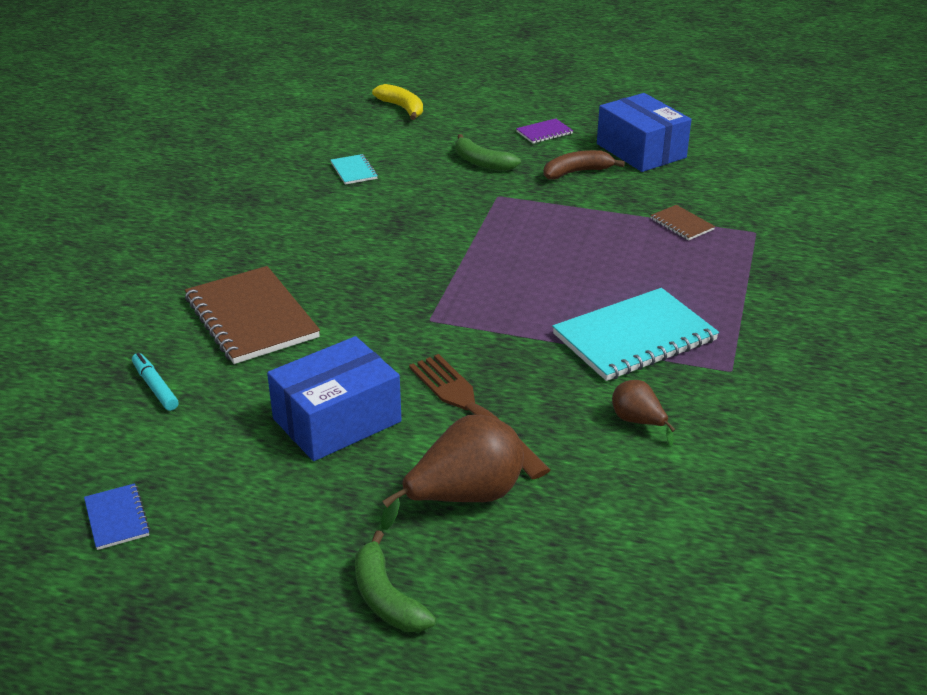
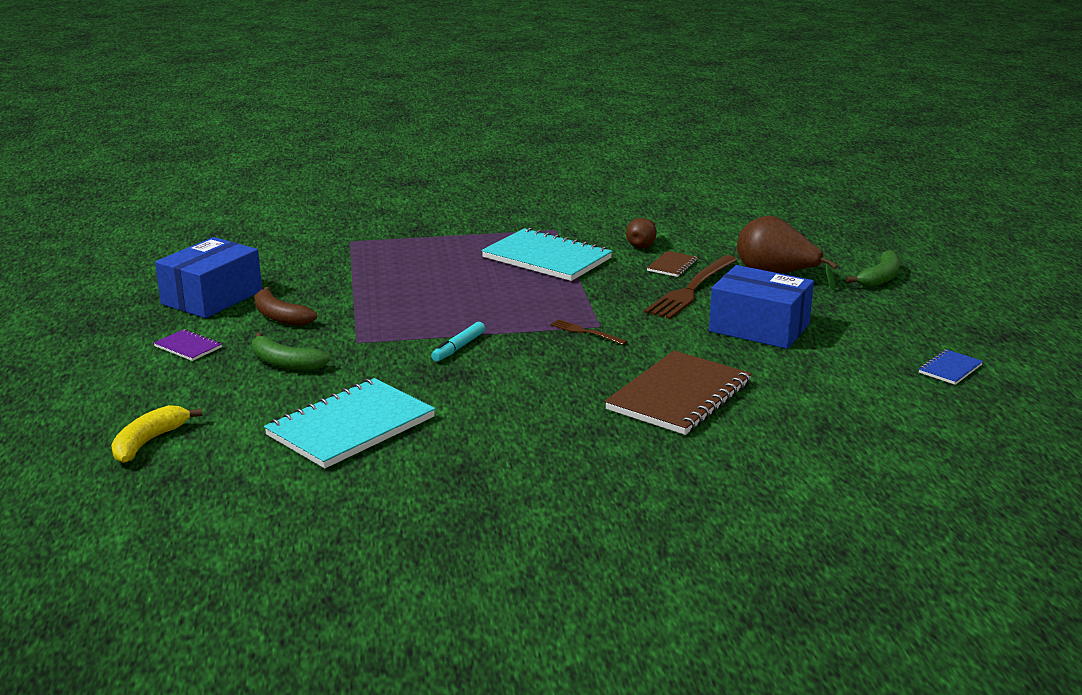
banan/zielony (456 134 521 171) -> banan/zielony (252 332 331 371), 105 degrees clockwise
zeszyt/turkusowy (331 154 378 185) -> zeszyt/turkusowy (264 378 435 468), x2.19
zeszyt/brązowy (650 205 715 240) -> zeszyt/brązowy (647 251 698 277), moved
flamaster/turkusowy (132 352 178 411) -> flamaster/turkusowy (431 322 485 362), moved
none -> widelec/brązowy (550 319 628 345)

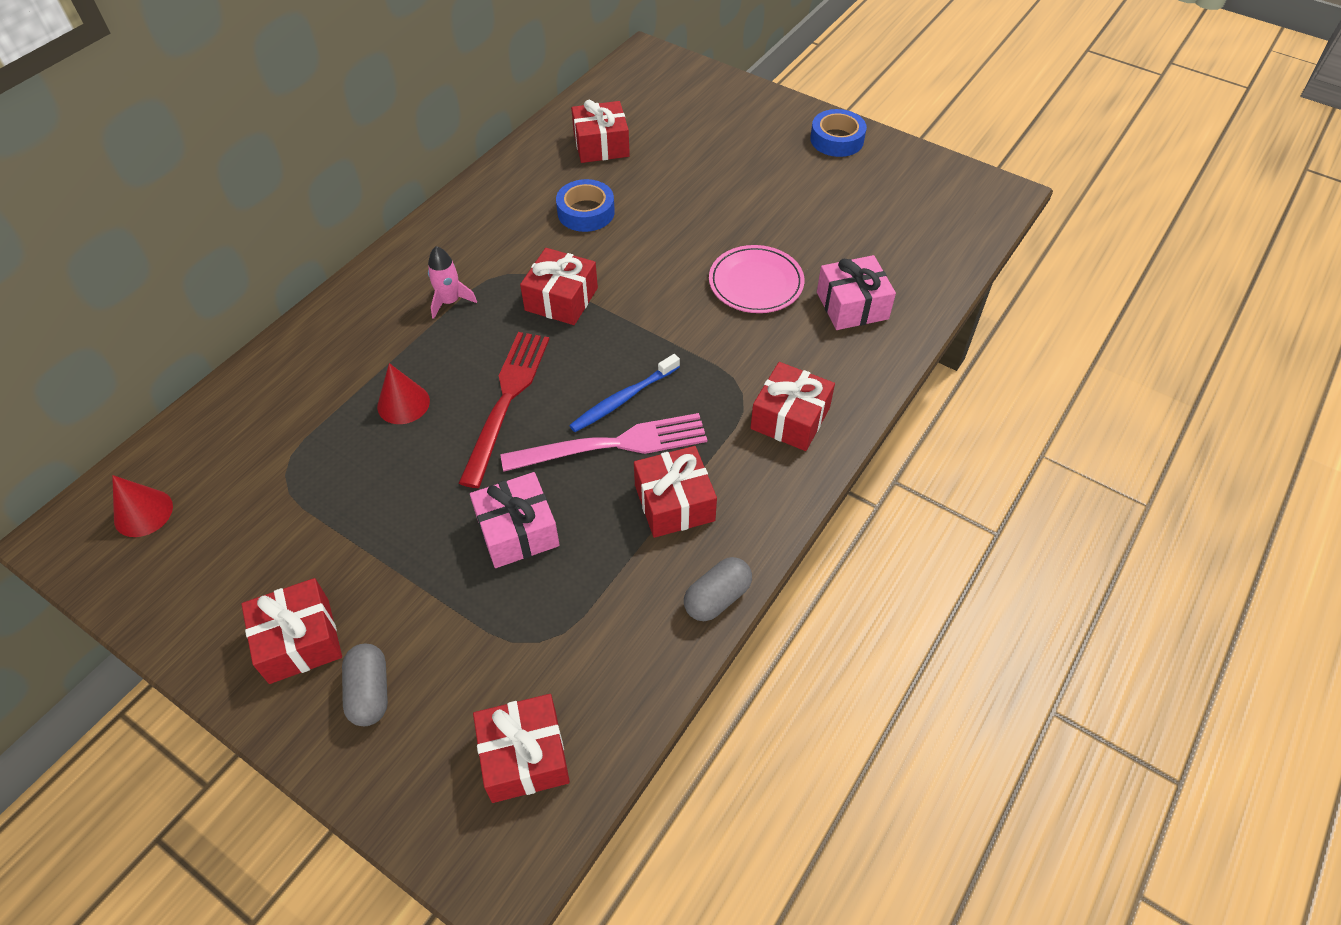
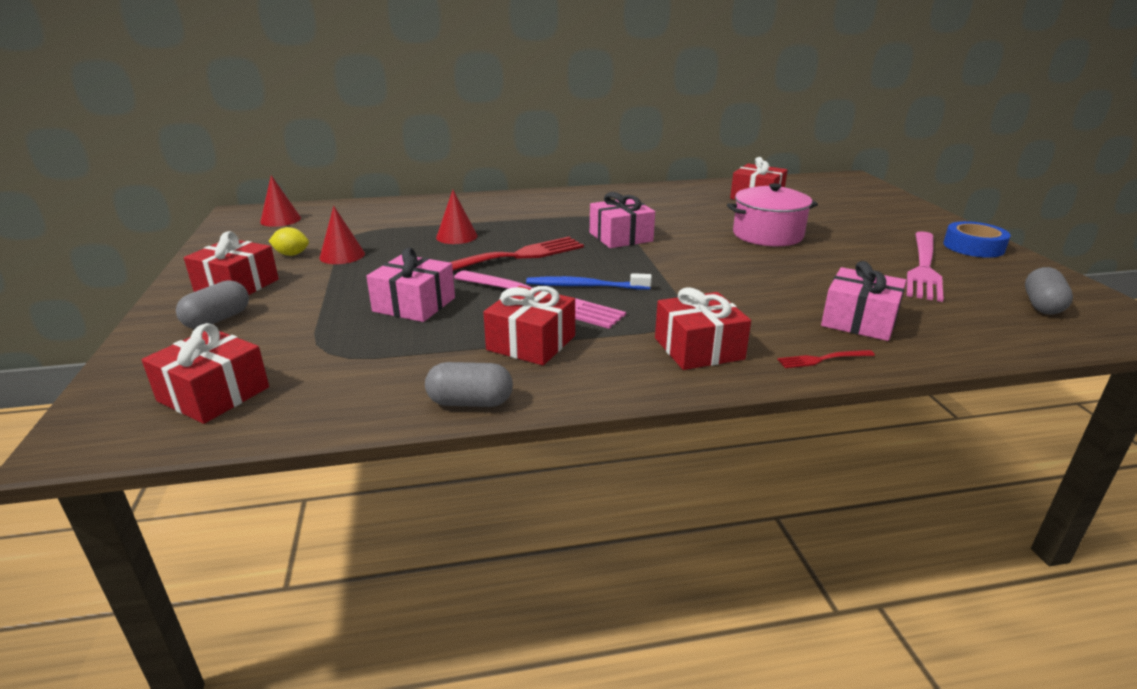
taśma klejąca/niebieski (556 179 615 232) -> none
talerz/różowy (709 245 804 313) -> none
rakieta/różowy (428 246 477 319) -> none
prezent/czerwony (520 248 598 325) -> prezent/różowy (590 192 655 248)
none -> garnek/różowy (727 183 818 246)
none -> stożek/czerwony (320 206 365 264)
none -> cytryna/żółty (269 227 309 256)
none -> widelec/różowy (907 231 944 302)
none -> kapsułka/szary (1025 267 1073 314)
none -> widelec/czerwony (777 350 875 368)

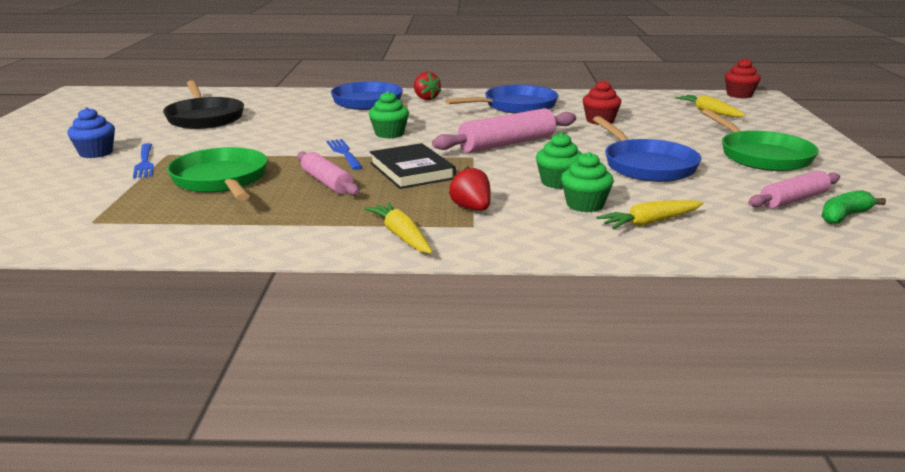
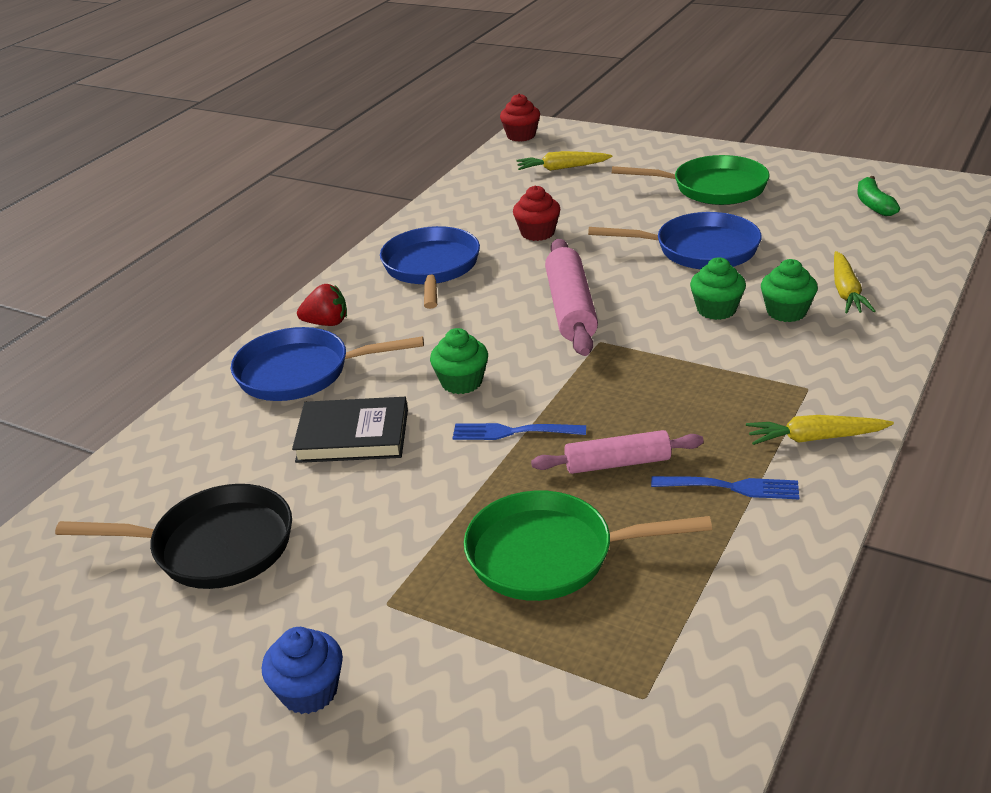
widelec/niebieski (133 143 154 179) -> widelec/niebieski (651 476 799 499), moved
książka/czarny (370 143 456 189) -> książka/czarny (292 397 408 463), moved
truskawka/czerwony (449 166 491 211) -> none
wałek do ciasta/różowy (748 171 840 209) -> none

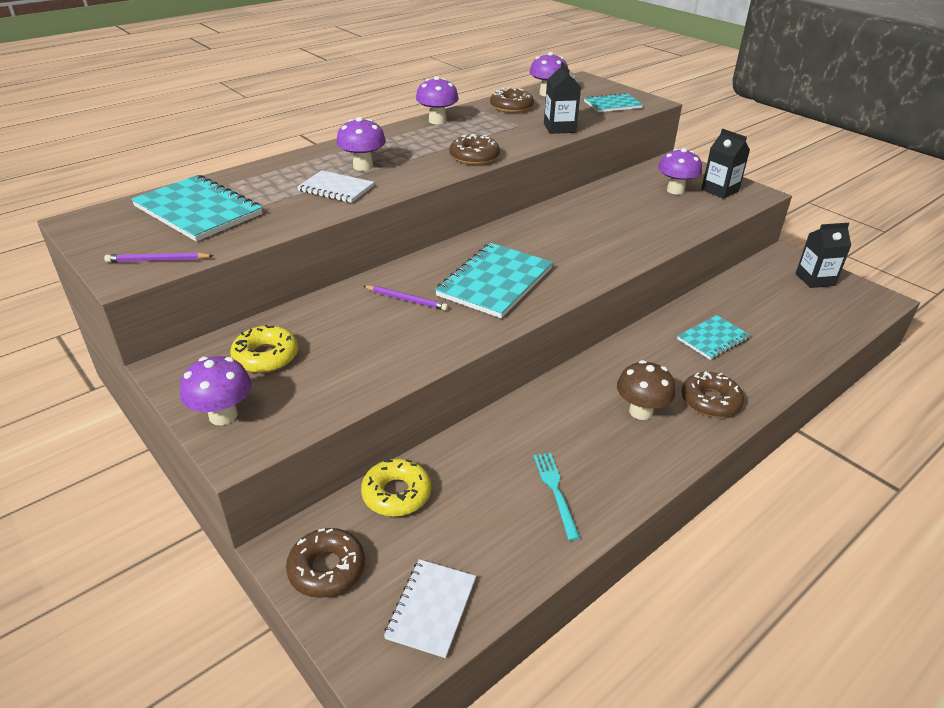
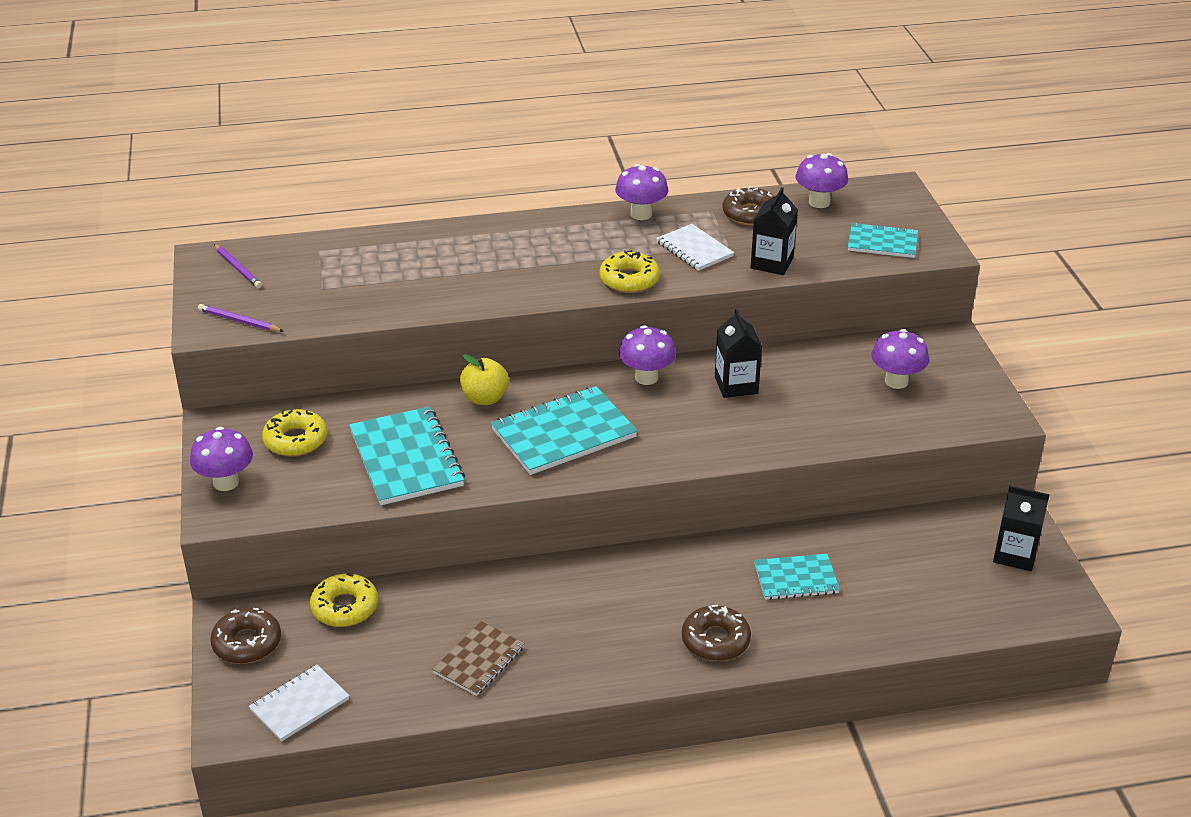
grzyb/fioletowy (336 117 386 171) -> grzyb/fioletowy (619 325 676 385), moved
karton mleka/czarny (701 129 750 199) -> karton mleka/czarny (715 309 762 398), moved
donut/brązowy (449 134 500 165) -> donut/żółty (599 250 660 293)
zeszyt/biały (297 170 374 203) -> zeszyt/biały (656 224 734 271), moved
zeszyt/turkusowy (131 175 262 242) -> zeszyt/turkusowy (349 406 465 505), moved
ołówek/fioletowy (363 285 448 311) -> ołówek/fioletowy (214 244 262 288), moved
grzyb/brązowy (617 360 675 420) -> none
widelec/turkusowy (534 453 580 541) -> zeszyt/brązowy (432 621 525 696)
none -> jabłko/żółty (460 354 509 405)

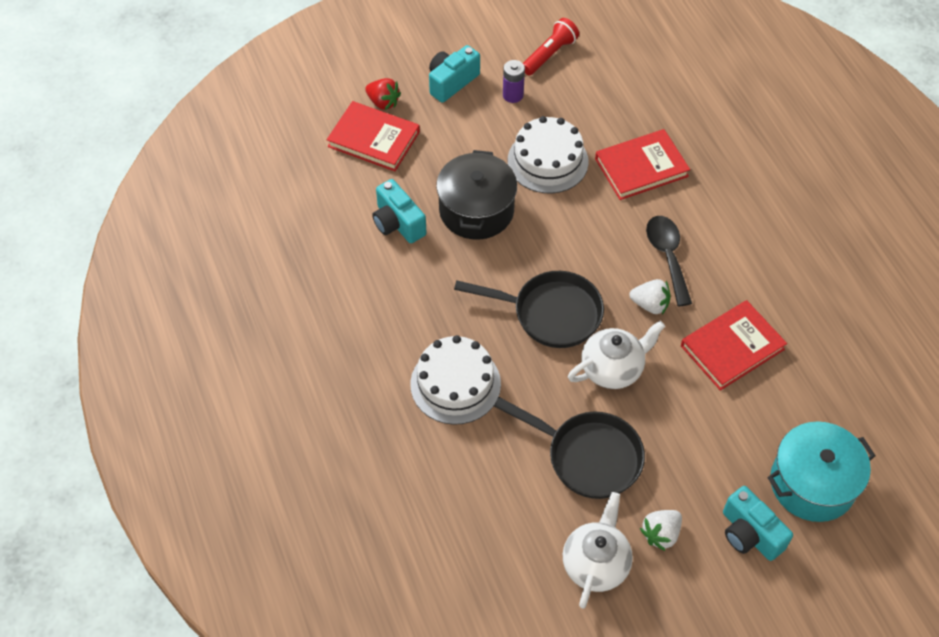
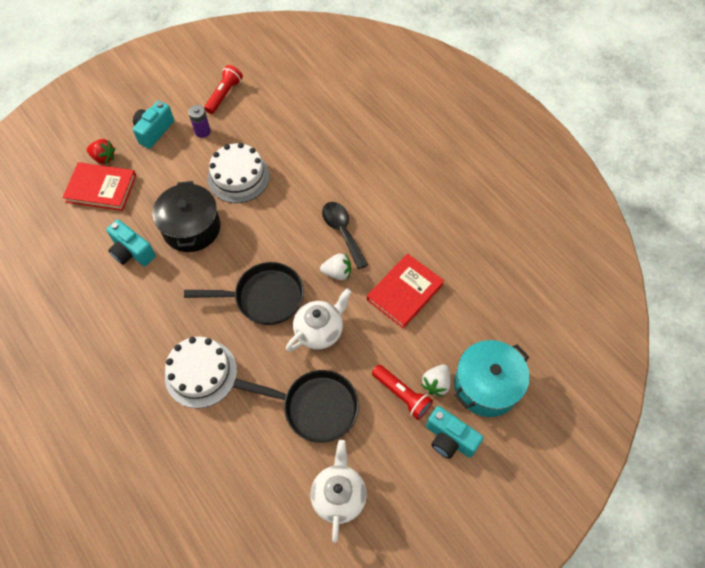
książka/czerwony (595 129 690 200) -> none
truskawka/biały (640 510 682 551) -> truskawka/biały (421 364 451 397), moved
none -> latarka/czerwony (372 365 433 420)

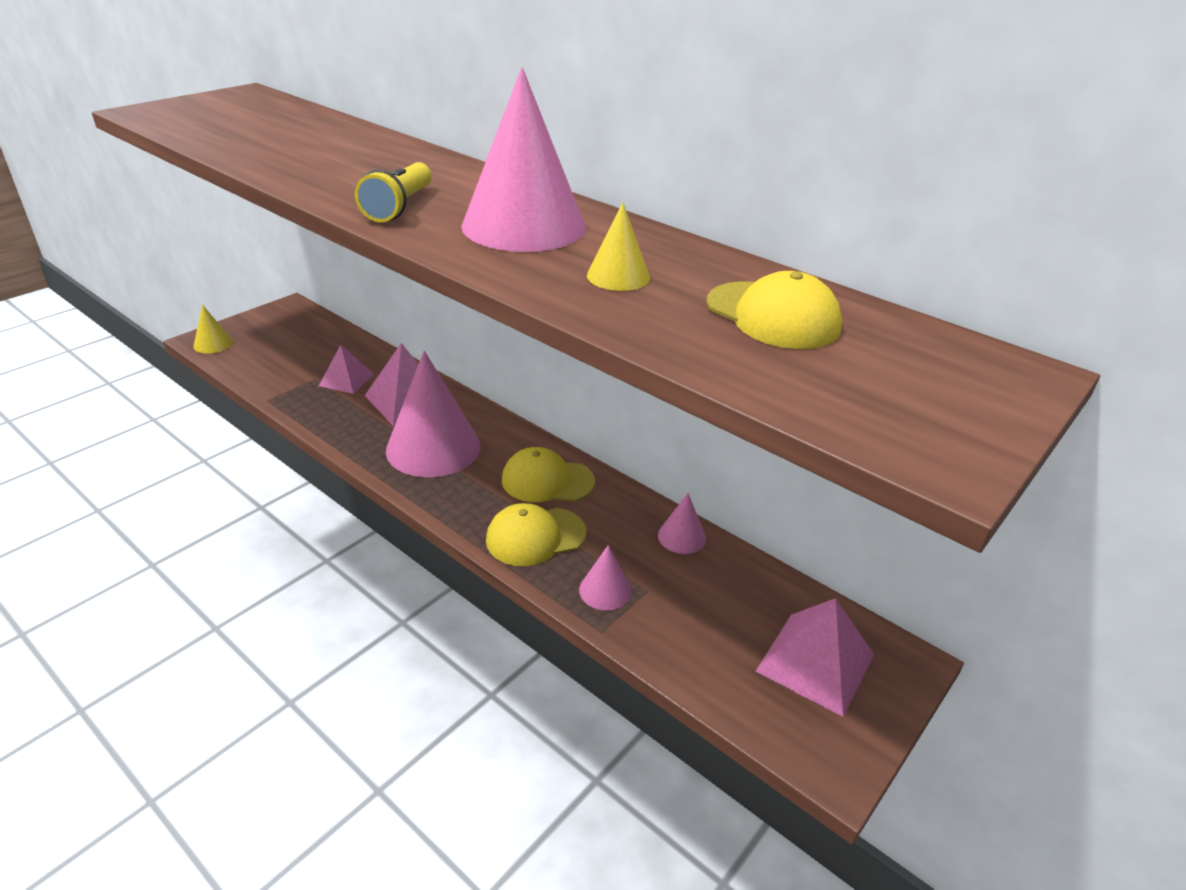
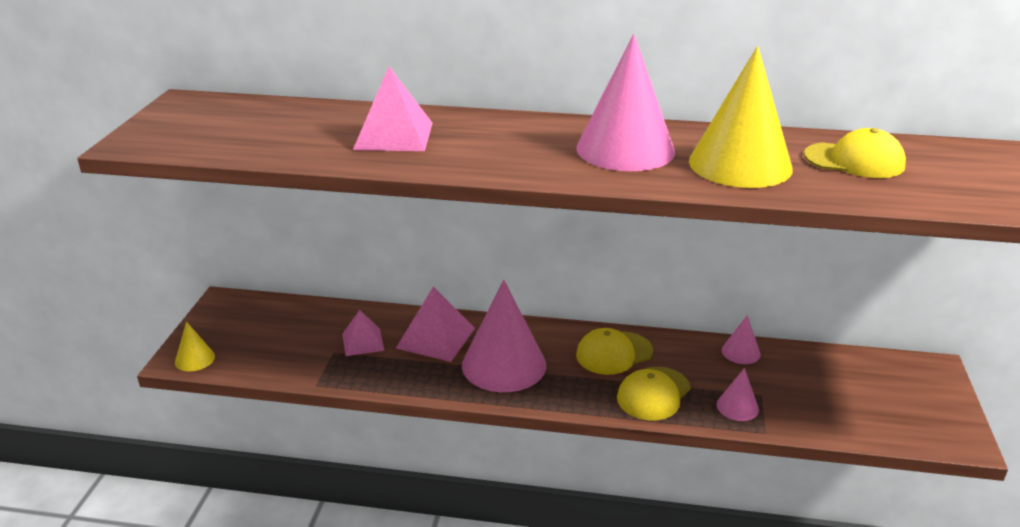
latarka/żółty (355 162 432 222) -> none
stożek/żółty (587 203 650 291) -> stożek/żółty (689 46 793 188), x2.17
piramida/różowy (755 598 874 717) -> piramida/różowy (353 67 433 151), moved

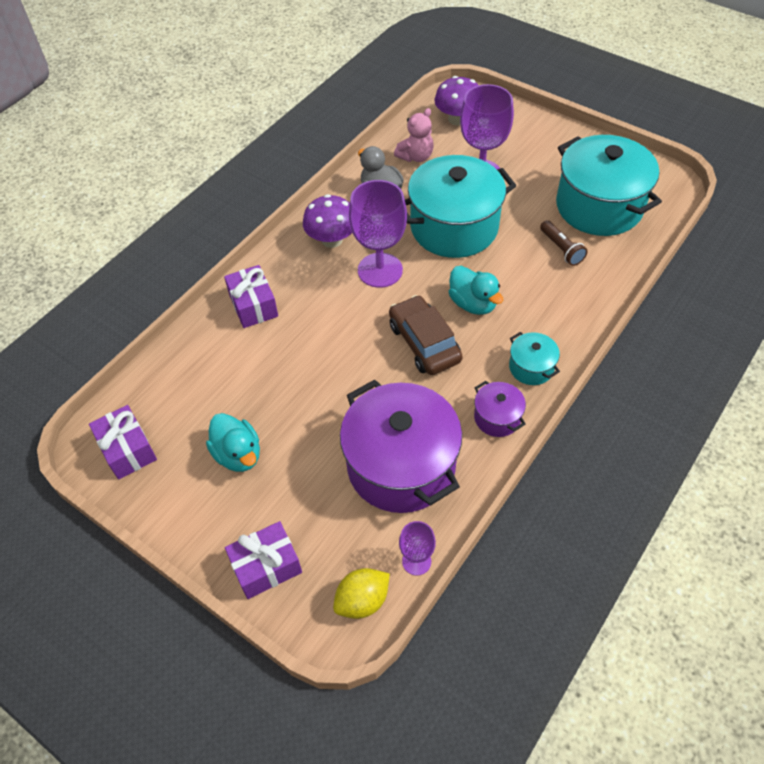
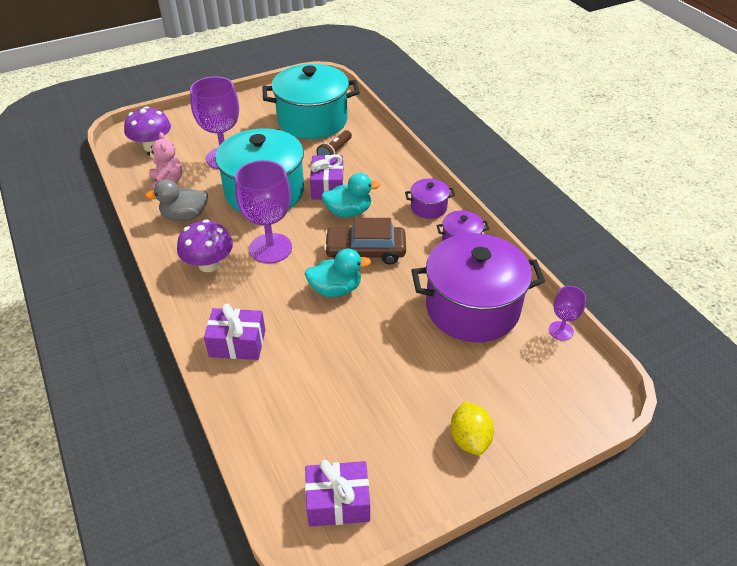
latarka/brązowy (540 220 587 266) -> latarka/brązowy (316 130 352 156), 120 degrees clockwise
garnek/turkusowy (509 332 560 385) -> garnek/fioletowy (405 179 455 219)
kaczka/turkusowy (206 413 260 472) -> kaczka/turkusowy (305 249 371 297), moved
prezent/fioletowy (225 521 302 599) -> prezent/fioletowy (310 154 344 199), moved
cytryna/żółty (333 568 390 619) -> cytryna/żółty (451 401 494 455), moved

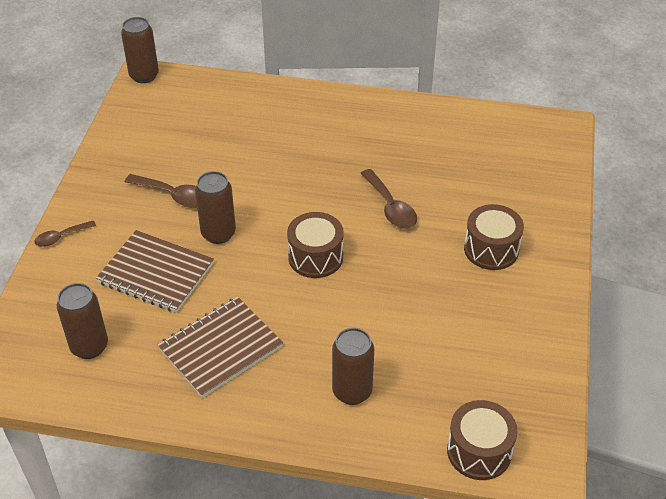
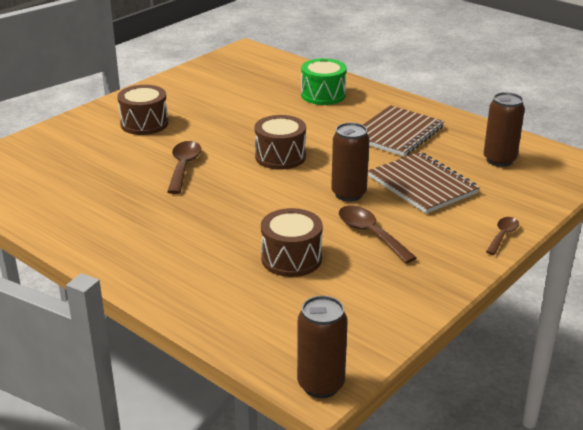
łyżka/brązowy (34 221 96 247) -> łyżka/brązowy (486 217 519 255), 60 degrees counterclockwise
zeszyt/brązowy (158 297 283 398) -> zeszyt/brązowy (363 105 444 157), 45 degrees counterclockwise
puszka/brązowy (332 328 374 405) -> bęben/zielony (301 58 347 105)
bęben/brązowy (447 400 517 480) -> bęben/brązowy (261 208 323 277), moved

